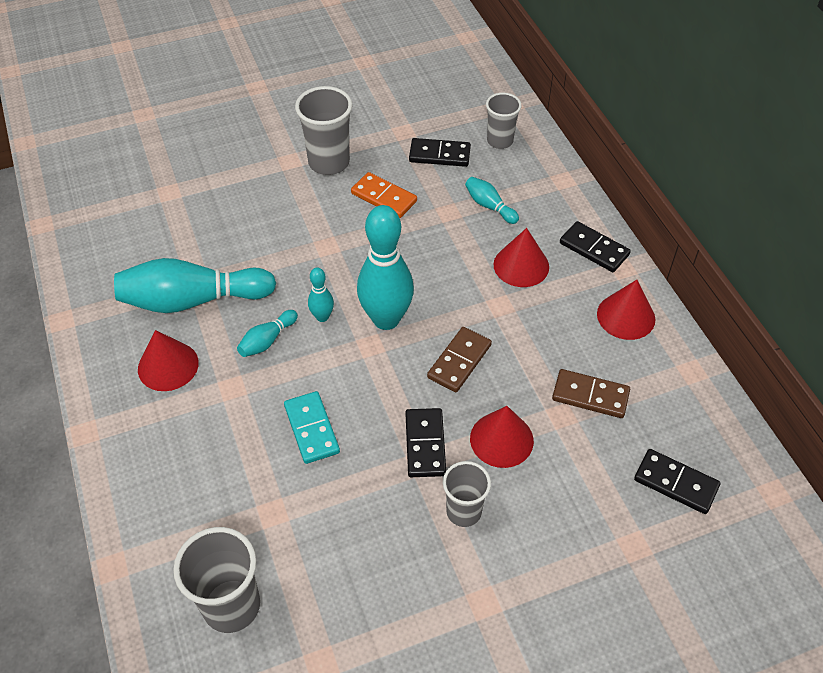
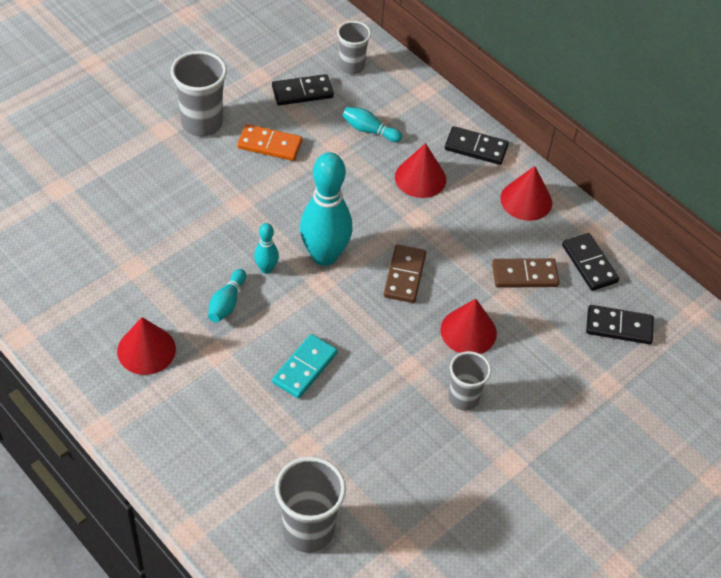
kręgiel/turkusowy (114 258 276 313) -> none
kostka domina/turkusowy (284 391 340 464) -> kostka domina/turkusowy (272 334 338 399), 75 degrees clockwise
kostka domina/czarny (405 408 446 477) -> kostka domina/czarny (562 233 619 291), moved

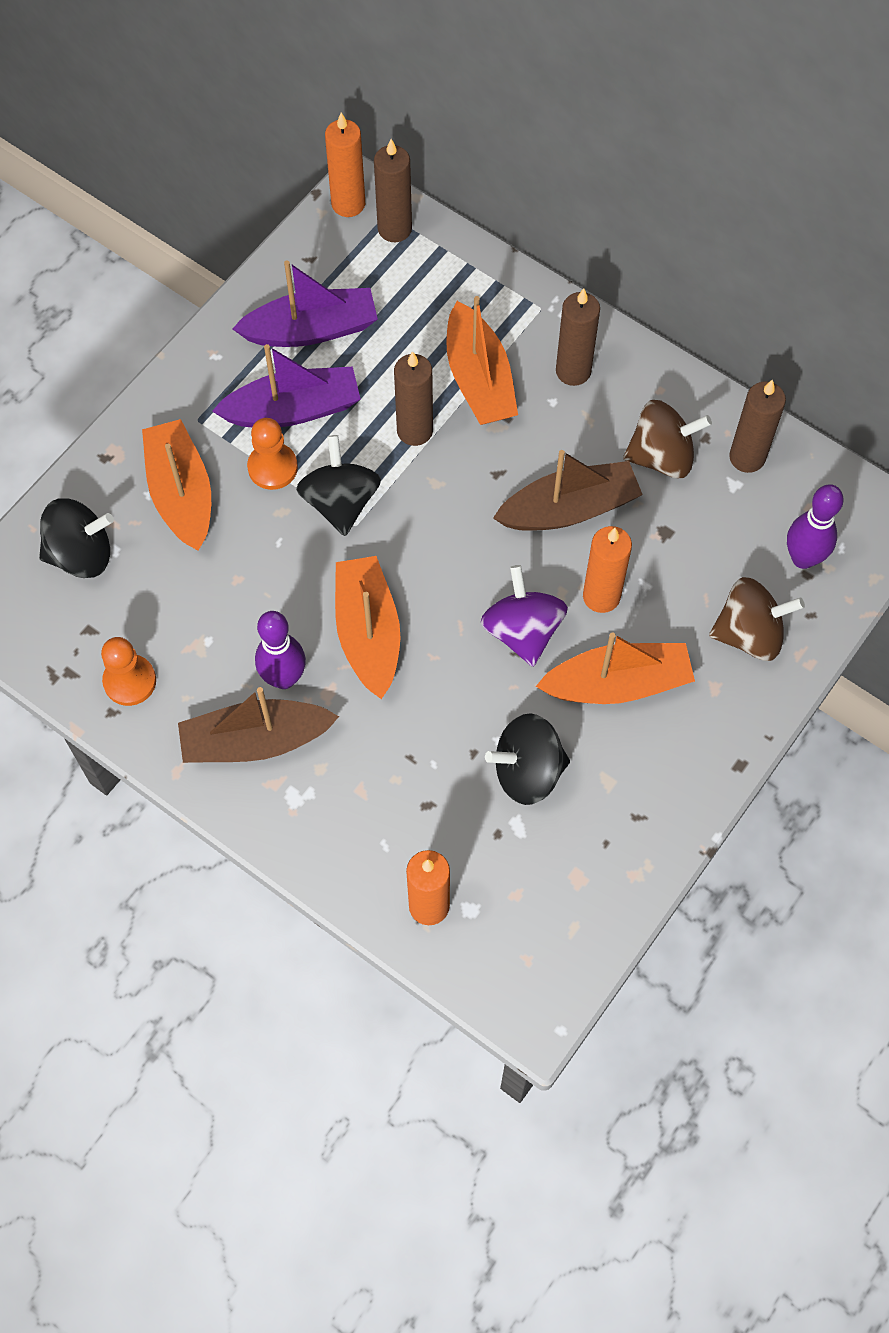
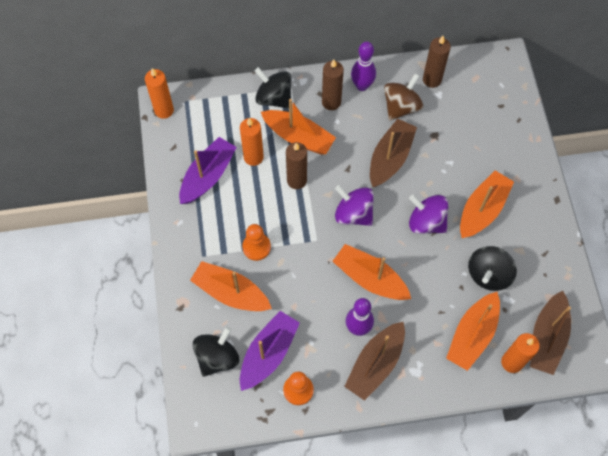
świeca/brązowy (374 139 412 242) -> none
łódka/fioletowy (212 344 361 427) -> łódka/fioletowy (240 311 300 391), moved
bączek/czarny (296 435 381 536) -> bączek/czarny (255 67 291 109), moved
kręgiel/fioletowy (787 484 844 569) -> kręgiel/fioletowy (351 42 376 91), moved
świeca/pomarańczowy (583 526 632 613) -> świeca/pomarańczowy (240 118 264 166), moved
bączek/brązowy (709 577 805 661) -> none
none -> bączek/fioletowy (335 185 374 226)
none -> łódka/brązowy (530 290 571 375)
none -> łódka/pomarańczowy (446 292 500 371)

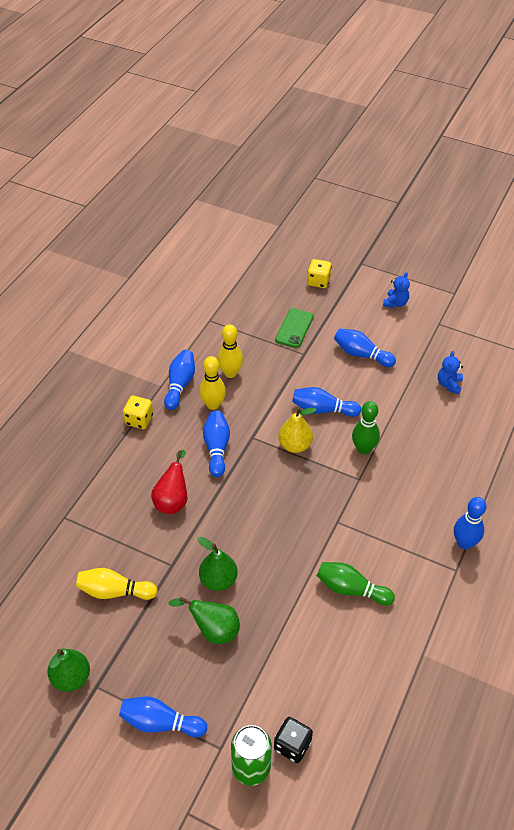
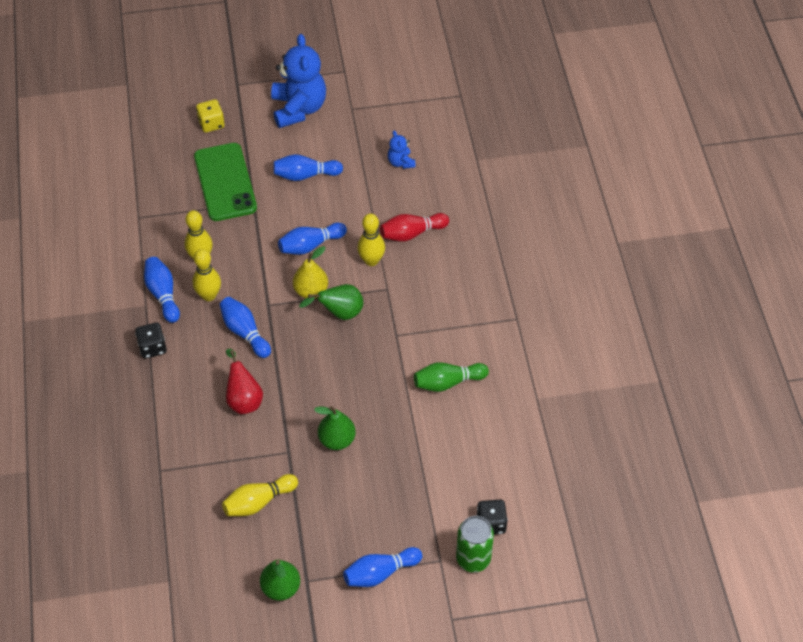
miś/niebieski (383 272 410 308) -> miś/niebieski (271 34 326 128), x2.15
telefon/zielony (275 308 314 348) -> telefon/zielony (194 143 257 221), x1.70
kostka do gry/żółty (123 396 153 429) -> kostka do gry/czarny (135 323 167 358)
kręgiel/zielony (352 401 380 454) -> kręgiel/żółty (357 214 385 266)
kręgiel/niebieski (454 497 486 549) -> none
gruszka/zielony (168 596 240 644) -> gruszka/zielony (299 284 363 320), moved
none -> kręgiel/czerwony (380 213 449 241)

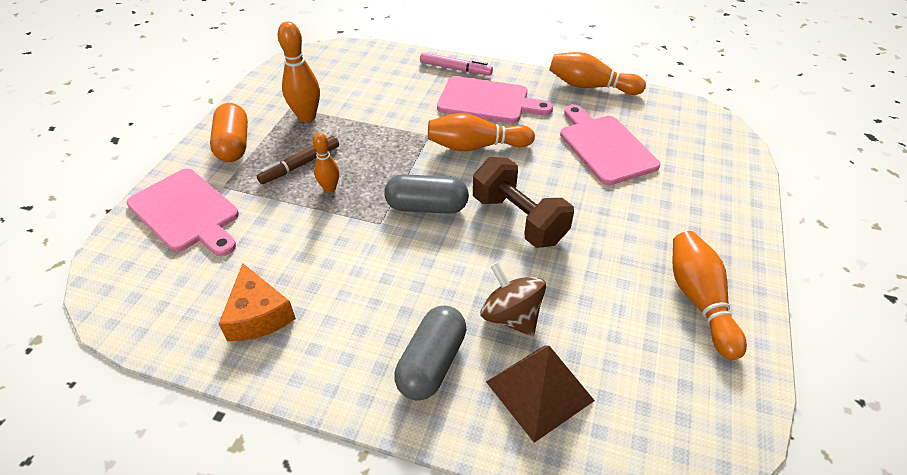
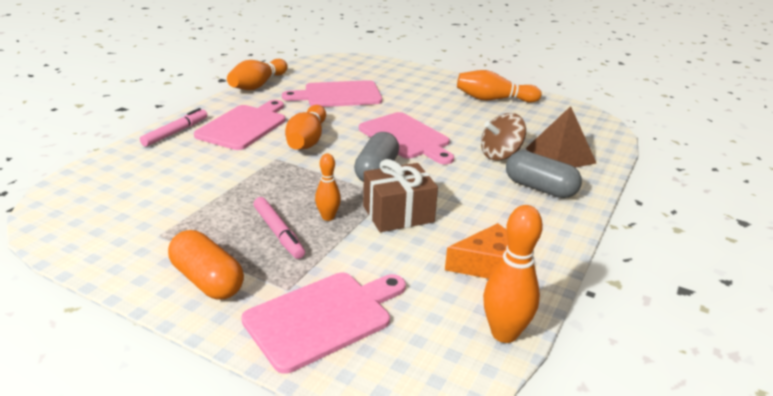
kręgiel/pomarańczowy (278 21 320 122) -> kręgiel/pomarańczowy (483 205 543 343), moved
kapsułka/pomarańczowy (210 103 248 162) -> kapsułka/pomarańczowy (168 230 244 300), 45 degrees clockwise
flamaster/brązowy (257 136 339 184) -> flamaster/różowy (253 197 305 259)
hantel/brązowy (473 157 574 248) -> deska do krojenia/różowy (359 112 454 164)
none -> prezent/brązowy (363 159 438 232)

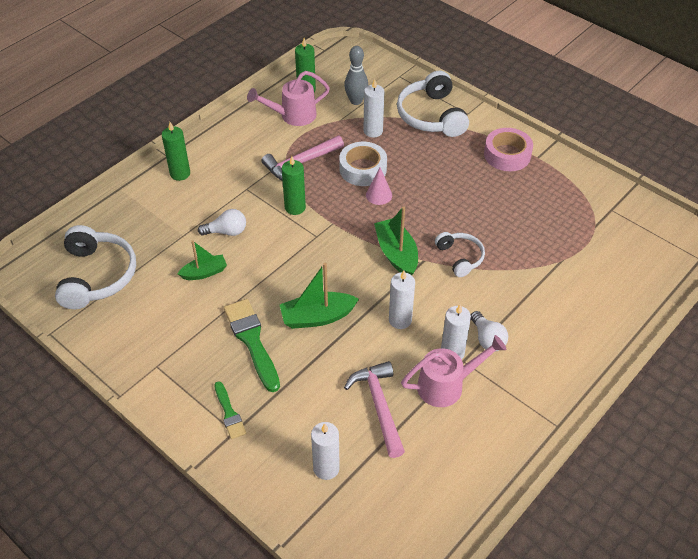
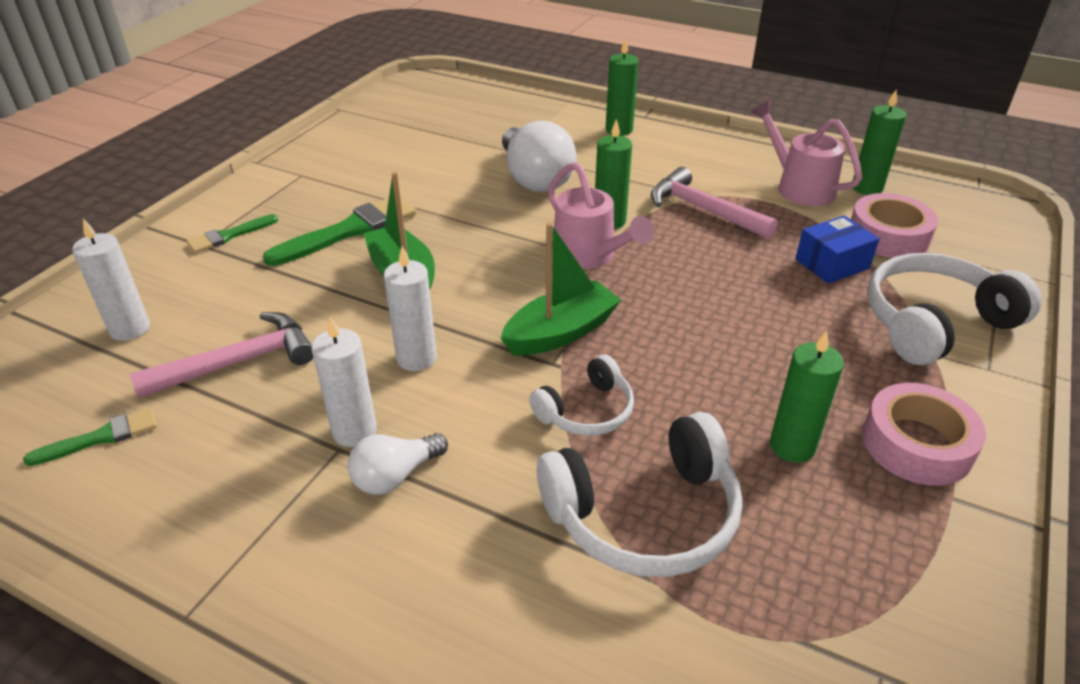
kręgiel/szary (344 46 368 105) -> taśma klejąca/różowy (851 193 938 258)
świeca/biały (363 79 384 138) -> pudełko/niebieski (795 215 879 284)
taśma klejąca/biały (339 142 387 186) -> none
stożek/różowy (366 167 392 205) -> none
żarówka/biały (198 209 246 236) -> żarówka/biały (502 121 576 192), x1.78
słuchawki/biały (55 225 136 309) -> słuchawki/biały (537 412 743 577), moved
łódka/zielony (177 240 227 280) -> none
konewka/różowy (401 335 507 407) -> konewka/różowy (548 162 654 269), moved
none -> świeca/zielony (770 330 844 463)
none -> pędzel/zielony (23 408 157 466)

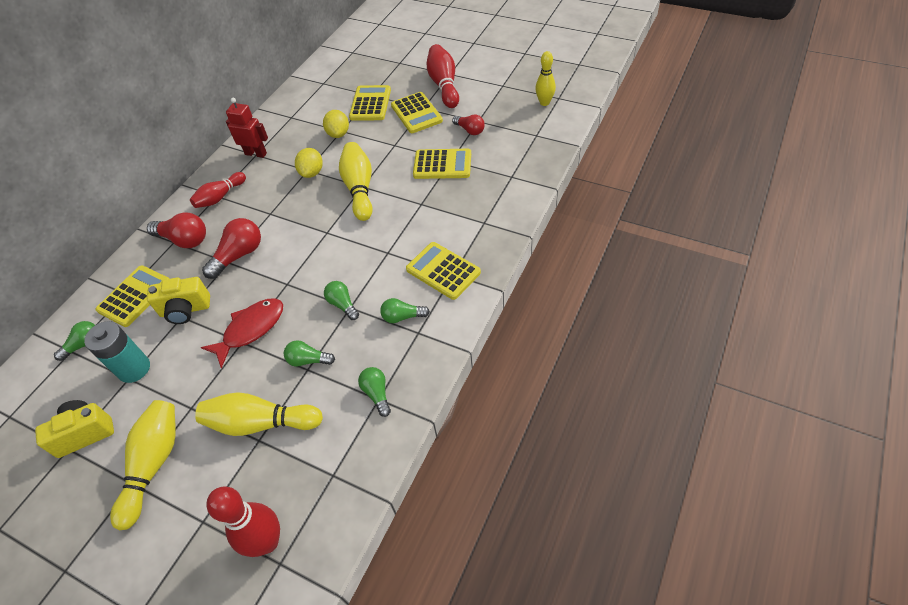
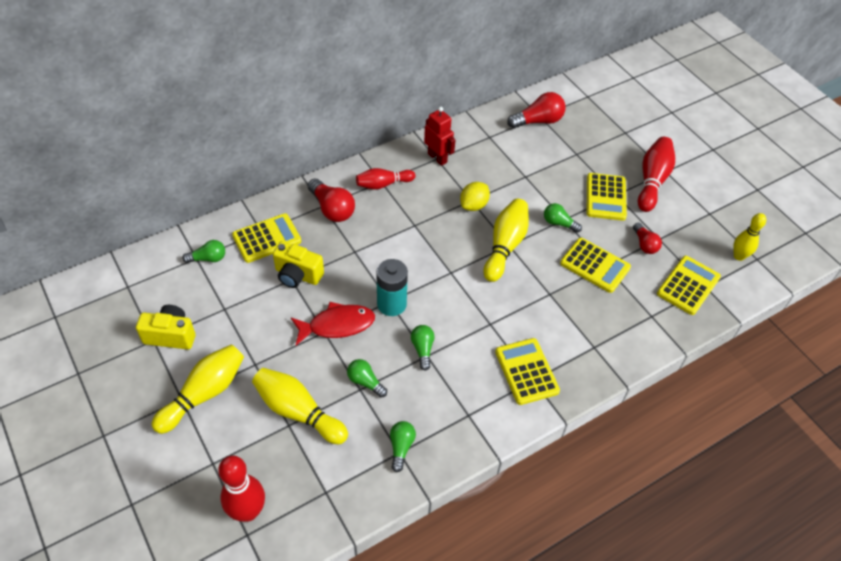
kalkulator/żółty (349 85 391 121) -> kalkulator/żółty (657 256 721 315), moved
cytryna/żółty (323 110 349 138) -> none
żarówka/czerwony (202 218 261 279) -> żarówka/czerwony (507 92 565 129), moved
żarówka/zielony (380 298 430 323) -> żarówka/zielony (544 203 582 233), moved
bateria/turkusowy (84 321 150 383) -> bateria/turkusowy (376 259 408 316), moved

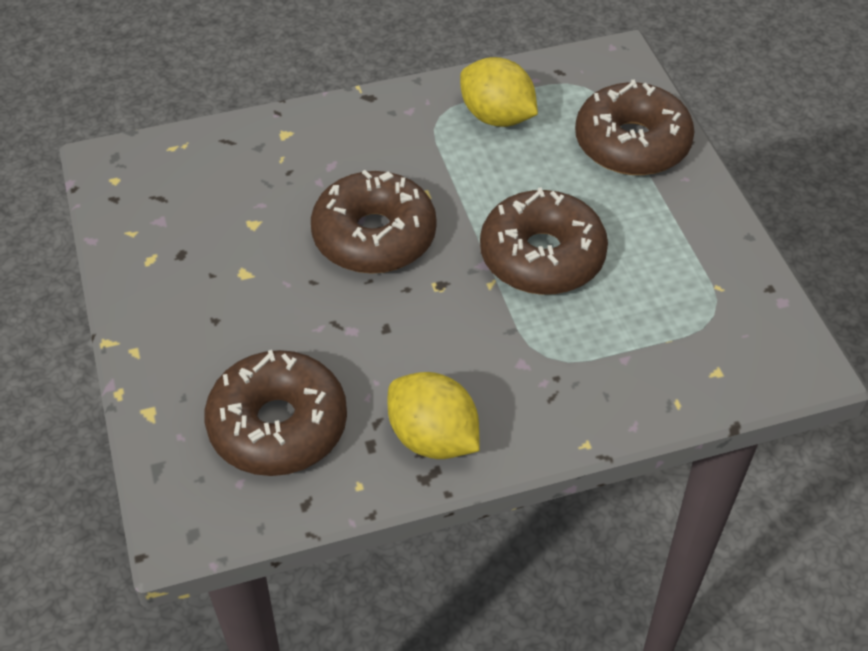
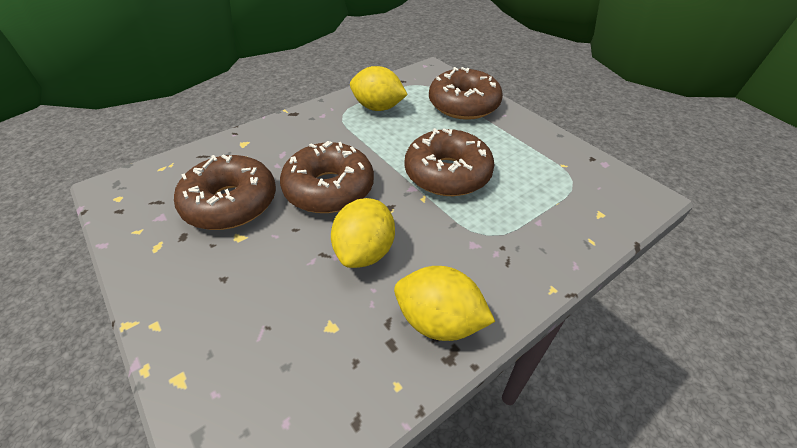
donut/brązowy (204 350 347 476) -> donut/brązowy (174 155 276 230), moved
none -> cytryna/żółty (331 198 395 268)

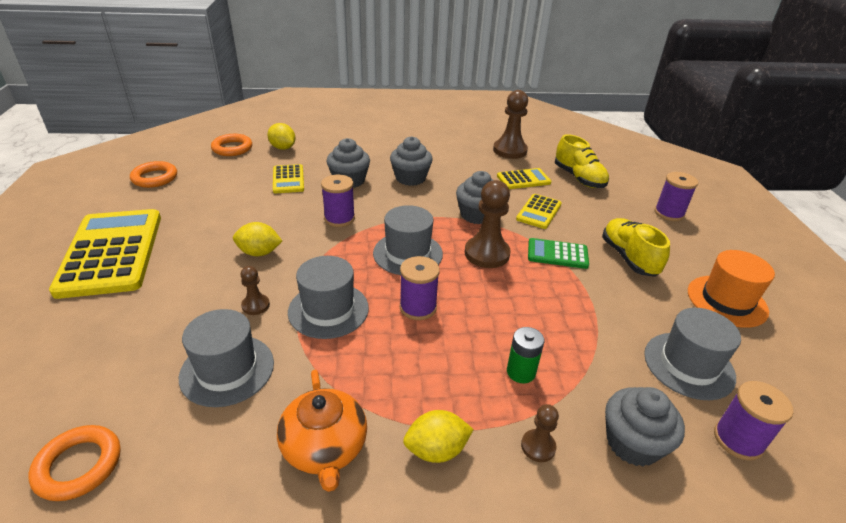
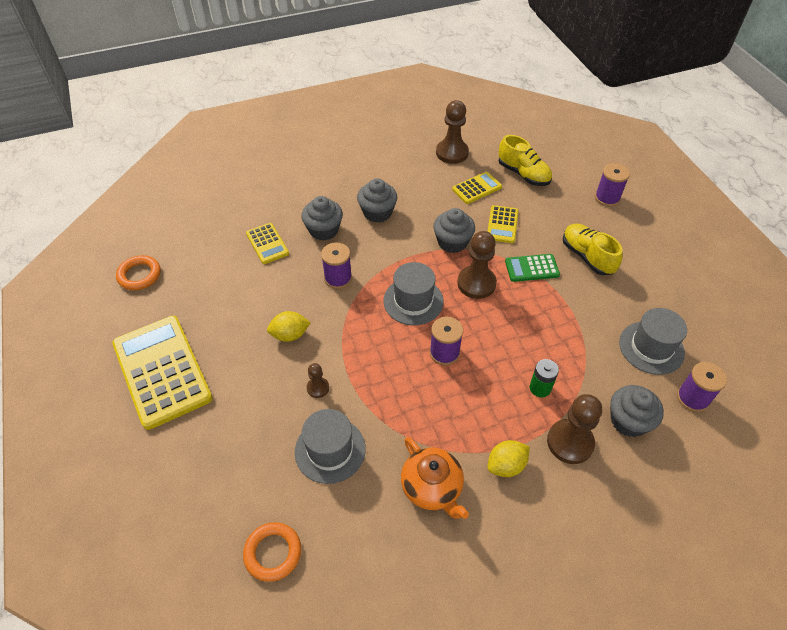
cytryna/żółty (267 123 296 150) -> none
pierścień/pomarańczowy (211 134 252 156) -> none
kapelusz/pomarańczowy (688 250 775 328) -> none
kapelusz/szary (288 256 369 339) -> none
pionek/brązowy (521 404 559 462) -> pionek/brązowy (547 394 602 464), x1.93

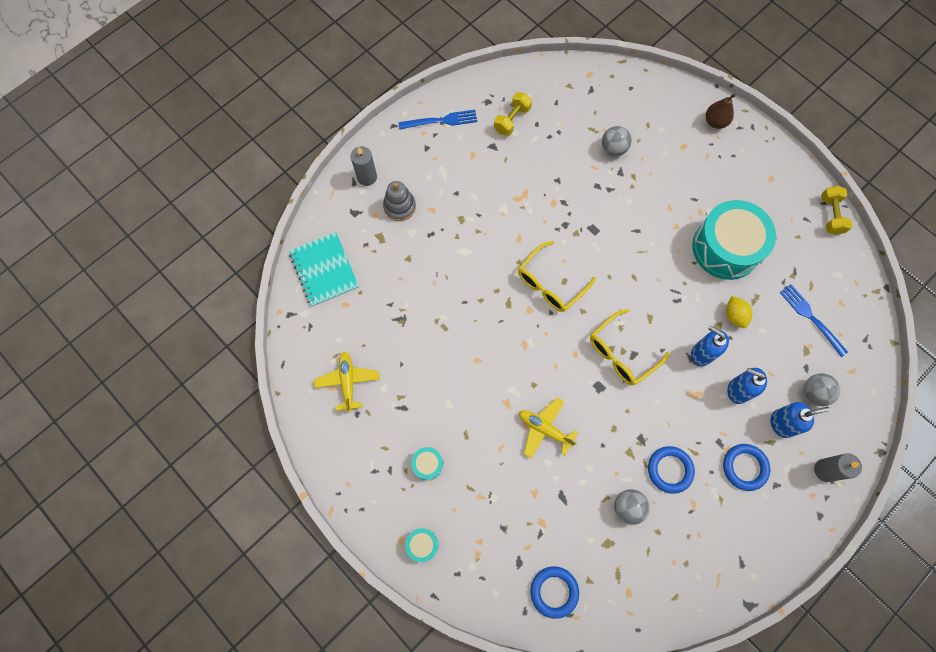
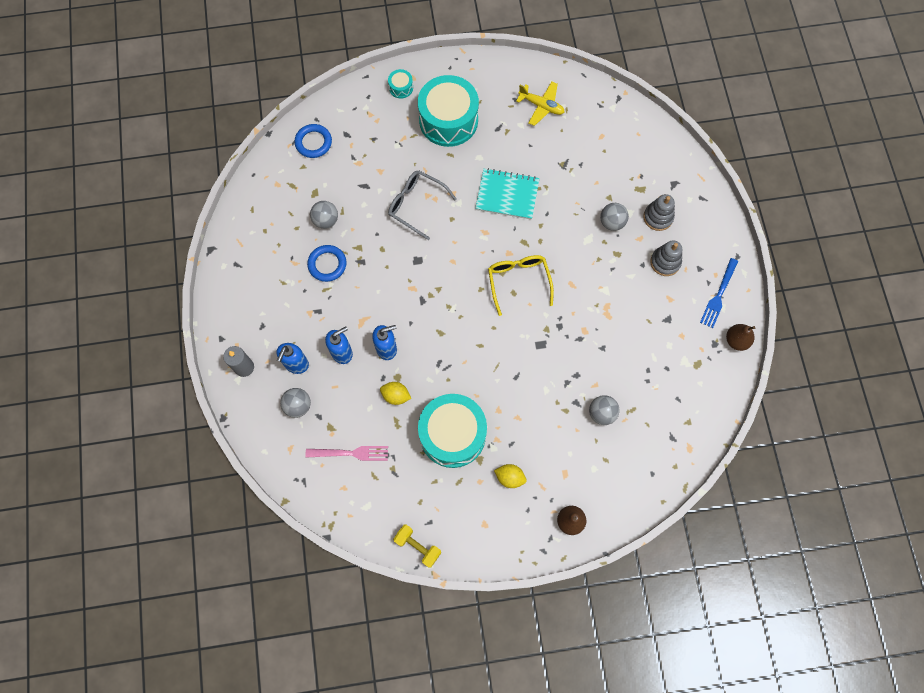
hantel/żółty (494 92 532 136) -> none
świeca/szary (351 146 377 186) -> none
zeszyt/turkusowy (289 232 359 307) -> zeszyt/turkusowy (475 168 540 219), moved
widelec/niebieski (780 284 848 357) -> widelec/różowy (306 446 388 461)
okulary/żółty (590 309 670 385) -> none
samolot/żółty (519 397 578 458) -> okulary/szary (388 170 456 240)
pierścień/niebieski (723 444 770 491) -> none
bęben/turkusowy (411 447 443 480) -> bęben/turkusowy (418 75 479 147), x2.41
none -> piłka/szary (600 203 629 231)
none -> zabawka nakładanka/szary (650 240 682 276)
none -> gruszka/brązowy (726 324 755 351)
none -> cytryna/żółty (494 464 527 488)

